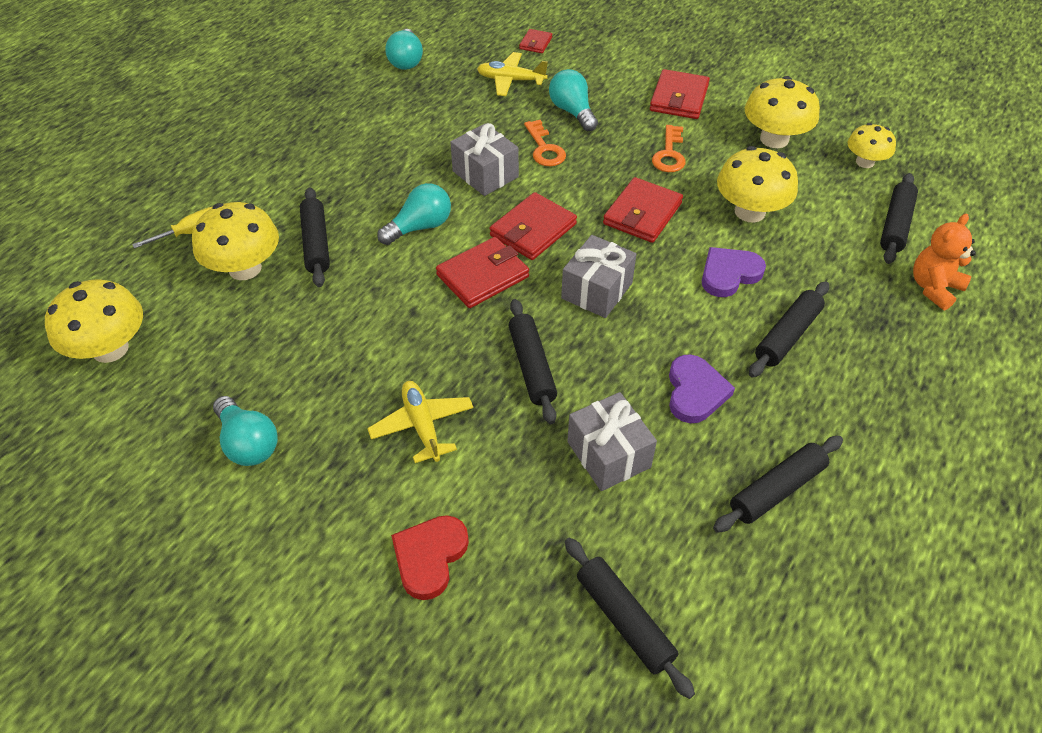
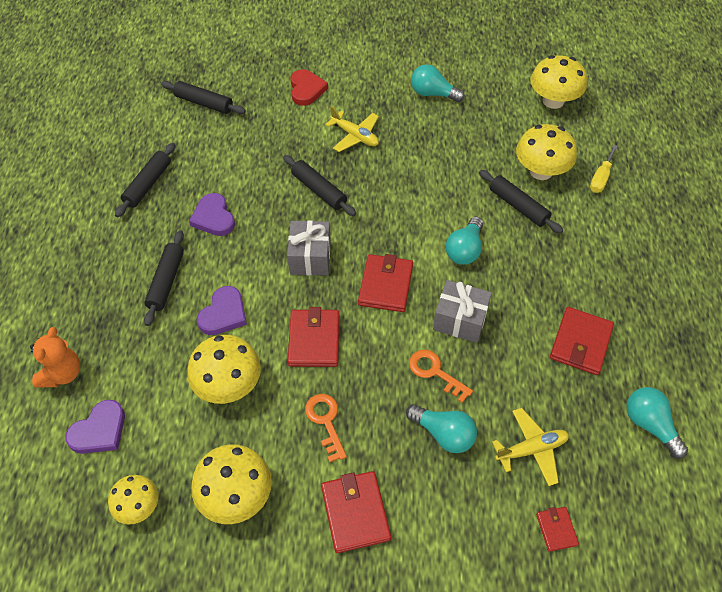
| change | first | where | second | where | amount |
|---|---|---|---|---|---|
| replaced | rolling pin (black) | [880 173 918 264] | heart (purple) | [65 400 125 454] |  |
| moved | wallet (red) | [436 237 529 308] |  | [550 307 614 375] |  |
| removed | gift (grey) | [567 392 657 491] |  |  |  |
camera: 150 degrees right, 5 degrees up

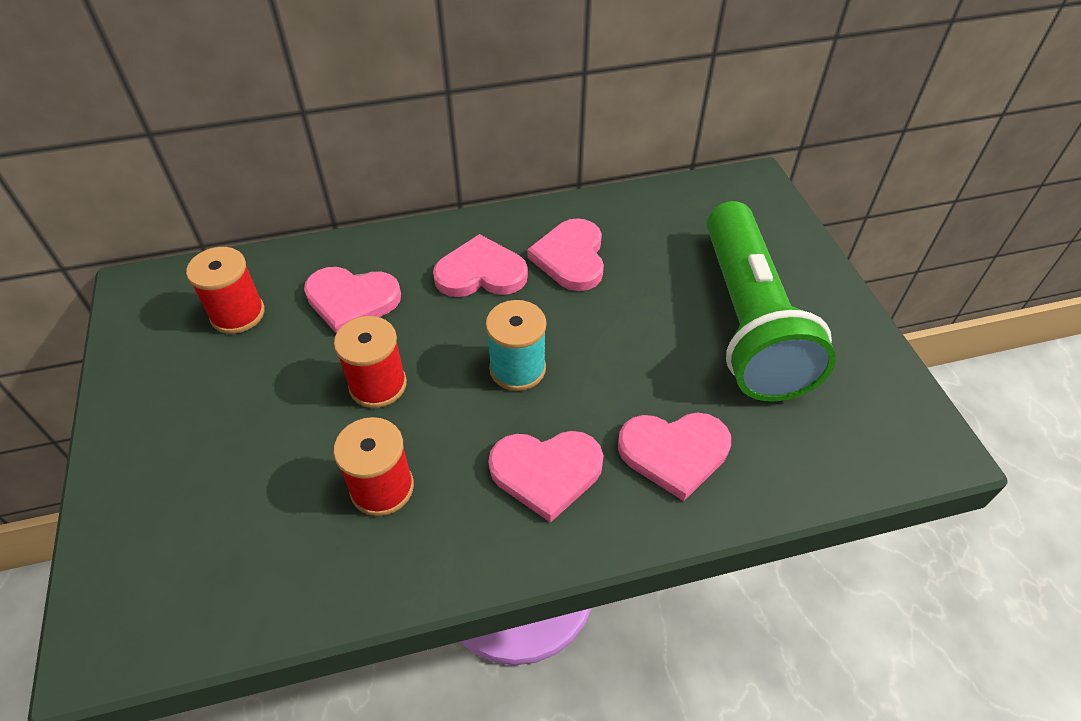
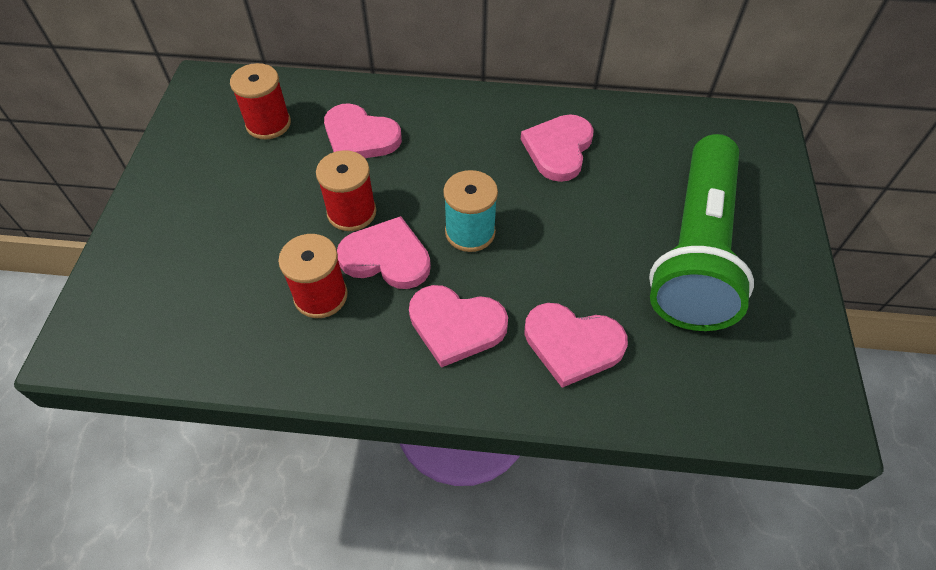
| change | first | where | second | where | amount |
|---|---|---|---|---|---|
| moved | heart (pink) | [433 234 528 297] |  | [337 216 431 289] |  |
camera: 20 degrees right, 5 degrees up

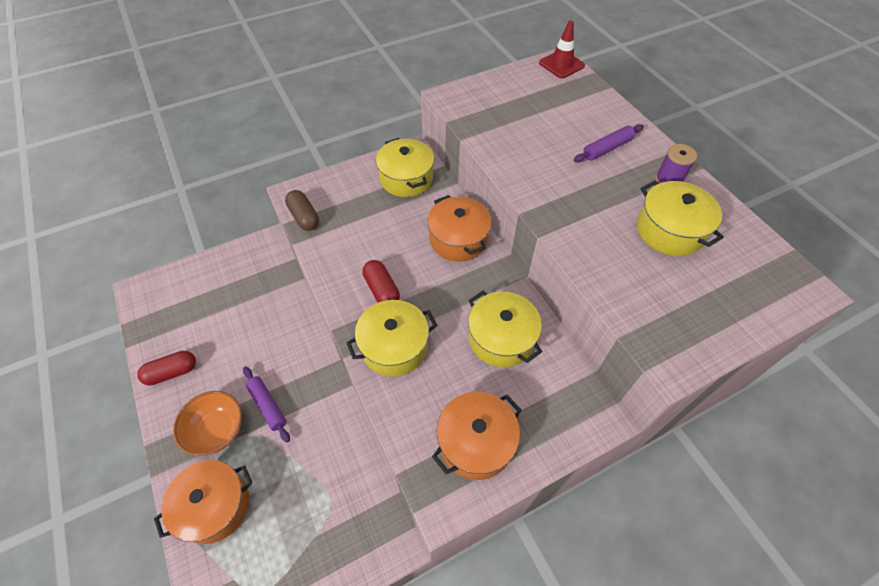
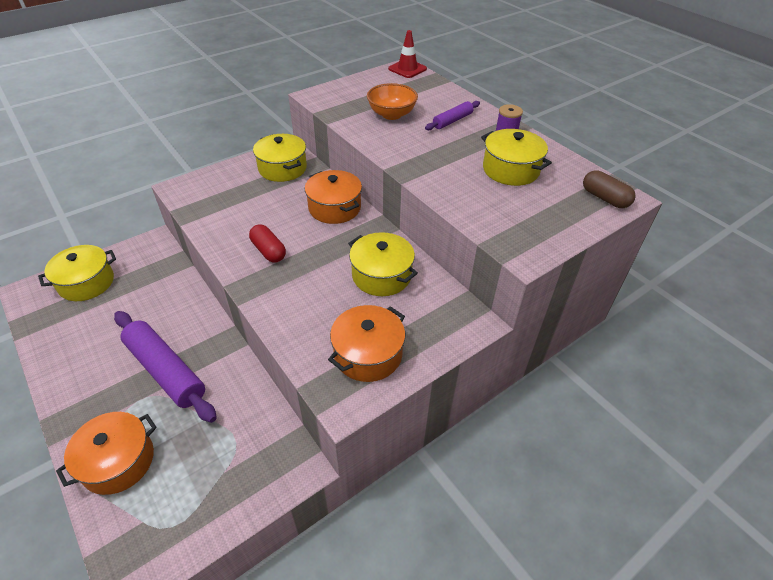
| change | first | where | second | where | amount |
|---|---|---|---|---|---|
| moved | capsule (brown) | [285 190 319 231] |  | [583 170 636 208] |  |
| moved | pot (yellow) | [346 300 437 377] |  | [38 245 116 301] |  |
| removed | capsule (red) | [137 351 196 385] |  |  |  |
| resized | rolling pin (purple) | [243 367 290 442] |  | [114 311 217 423] | x1.93 |
| moved | bowl (orange) | [173 391 242 456] |  | [367 83 418 120] |  |
camera: 10 degrees left, 10 degrees down

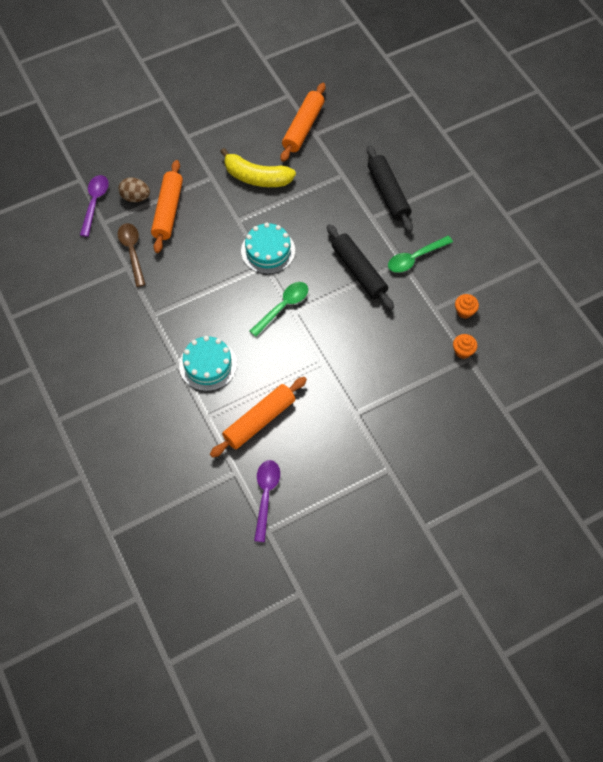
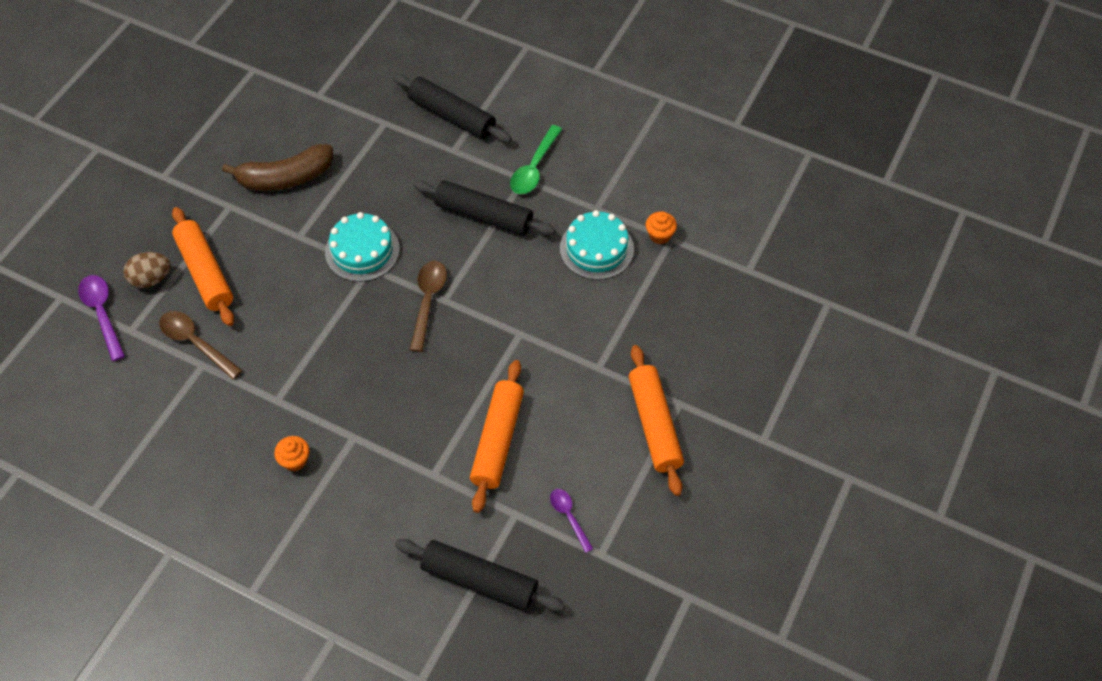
| change | first | where | second | where | amount |
|---|---|---|---|---|---|
| moved | rolling pin (orange) | [281 83 326 162] |  | [629 345 684 496] |  |
| recoloured | banana (yellow) | [220 148 296 187] | banana (brown) | [222 144 333 191] |  |
| recoloured | spoon (green) | [250 282 308 337] | spoon (brown) | [410 261 447 352] |  |
| moved | cupcake (orange) | [455 294 479 319] |  | [274 436 310 471] |  |
| moved | cake (turquoise) | [179 336 237 391] |  | [560 210 634 280] |  |
| resized | spoon (purple) | [254 460 280 542] |  | [550 489 593 553] | x0.63 |
| added |  |  | rolling pin (black) | [395 539 565 612] |  |
camera: 35 degrees left, 5 degrees down

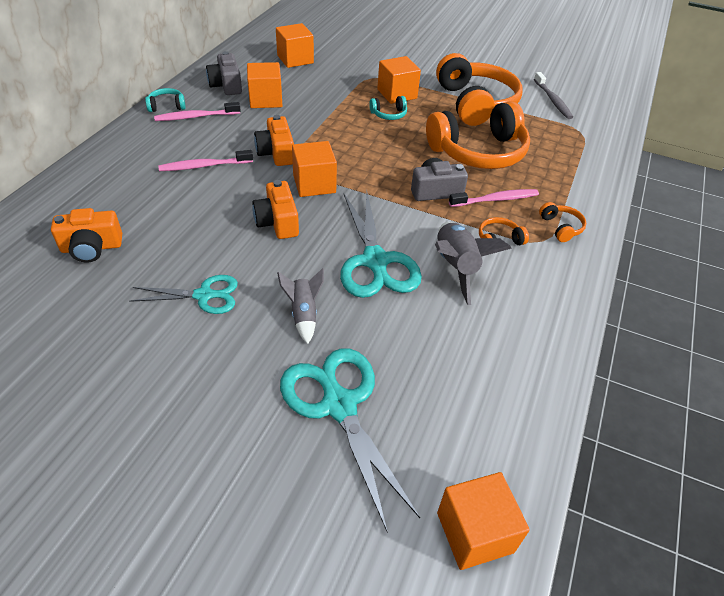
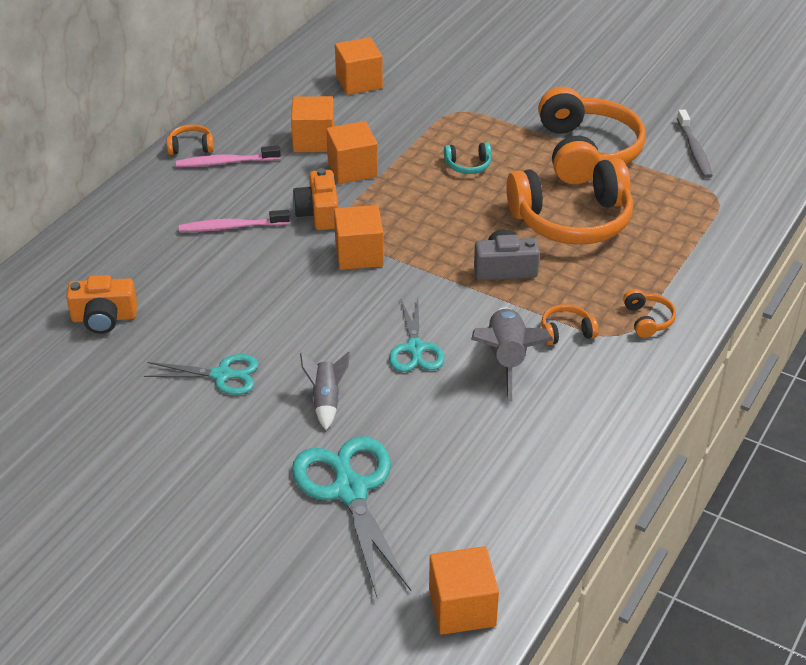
| change | first | where | second | where | amount |
|---|---|---|---|---|---|
| removed | camera (grey) | [206 51 242 95] |  |  |  |
| moved | cube (orange) | [377 56 421 104] |  | [326 121 378 184] |  |
| recoloured | headphones (turquoise) | [145 88 186 112] | headphones (orange) | [167 124 214 155] |  |
| removed | camera (orange) | [252 180 299 239] |  |  |  |
| removed | toothbrush (pink) | [449 189 539 207] |  |  |  |
| resized | scissors (turquoise) | [340 192 422 298] |  | [389 298 445 372] | x0.61 |
camera: 10 degrees right, 5 degrees down

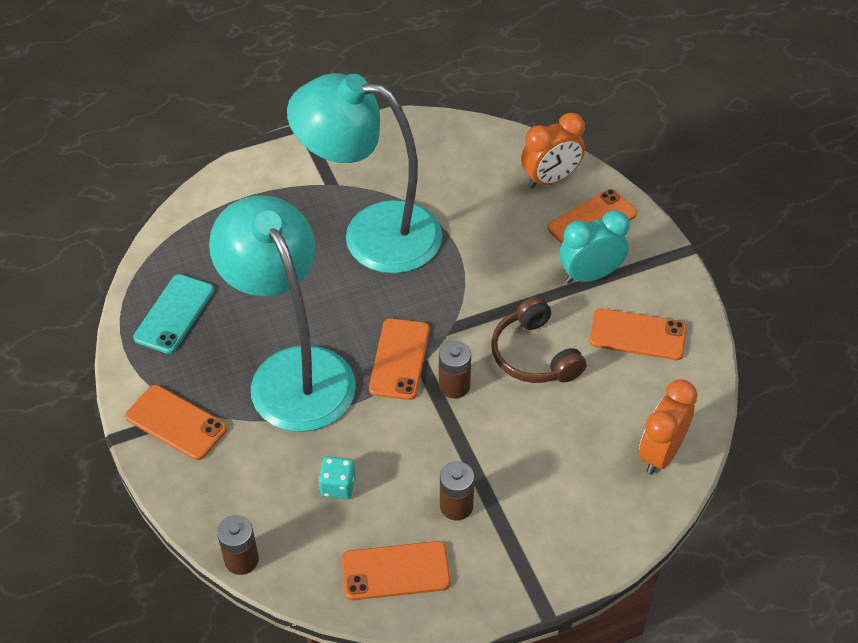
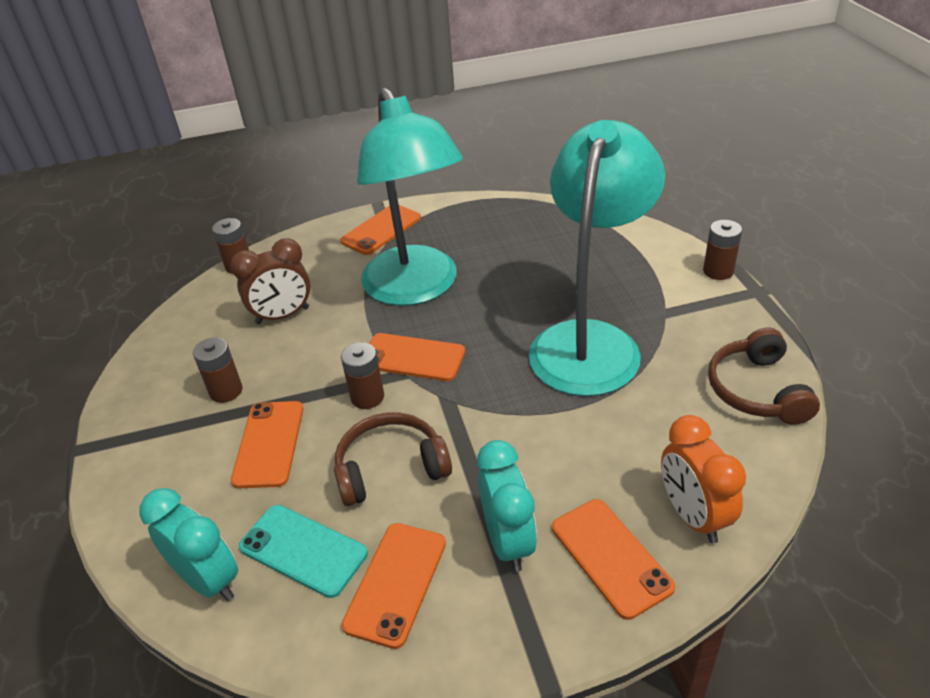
| change | first | where | second | where | amount |
|---|---|---|---|---|---|
| turned | lamp (turquoise) | [209 195 356 432] |  | [357 87 463 306] | 90 degrees clockwise |
| moved | phone (turquoise) | [133 274 214 354] |  | [239 505 368 598] |  |
| recoloured | clock (orange) | [639 380 698 475] | clock (turquoise) | [139 488 238 601] |  |
| replaced | dice (turquoise) | [318 456 355 499] | clock (brown) | [230 238 311 324] |  |
| moved | phone (orange) | [342 541 450 600] |  | [231 401 303 488] |  |
| added |  |  | battery (brown) | [703 220 742 280] |  |
| added |  |  | headphones (brown) | [708 328 820 425] |  |
camera: 100 degrees right, 10 degrees down

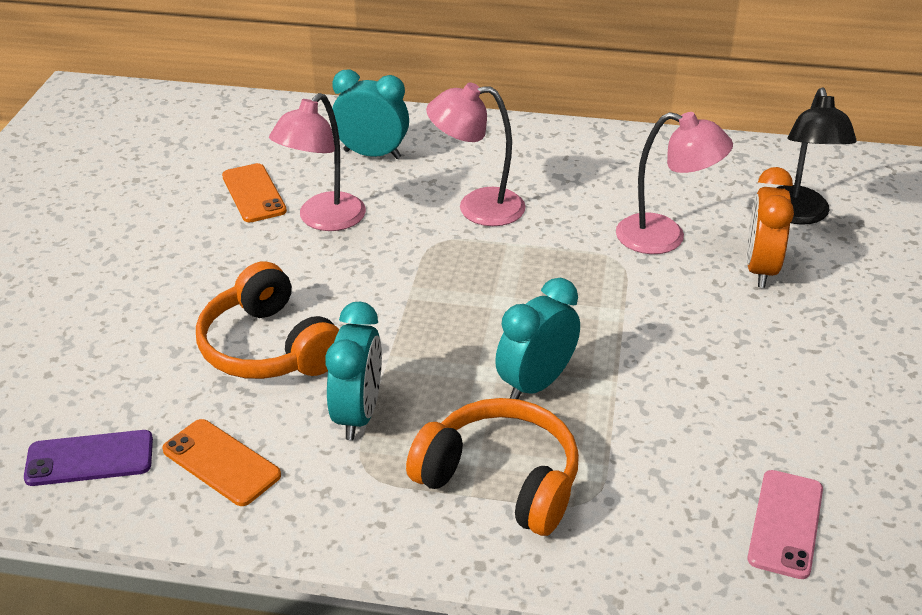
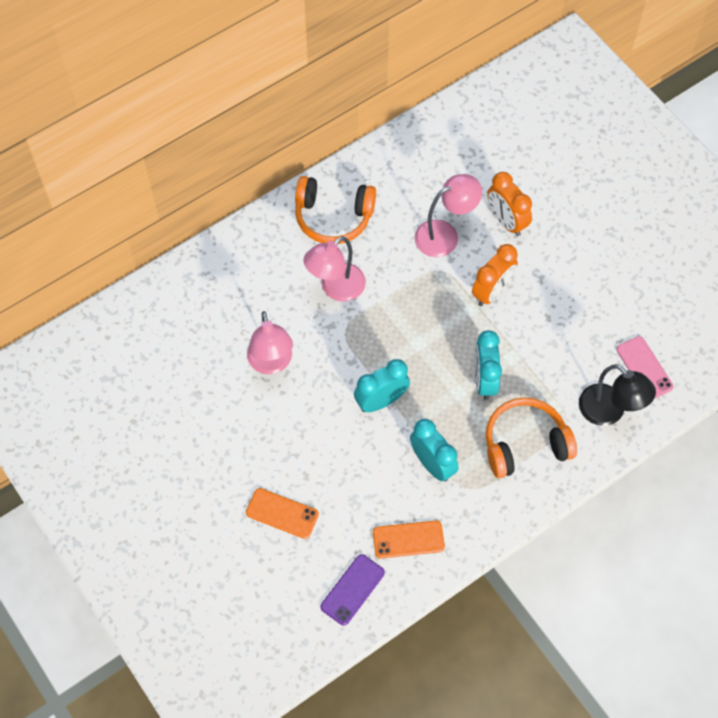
| change | first | where | second | where | amount |
|---|---|---|---|---|---|
| moved | clock (turquoise) | [332 70 409 159] |  | [354 359 410 412] |  |
| moved | lamp (black) | [776 87 857 225] |  | [579 364 656 426] |  |
| moved | phone (orange) | [222 163 287 223] |  | [246 488 319 539] |  |
| moved | headphones (orange) | [196 261 340 379] |  | [295 176 376 244] |  |
| added |  |  | clock (orange) | [472 244 518 306] |  |
camera: 45 degrees left, 25 degrees up

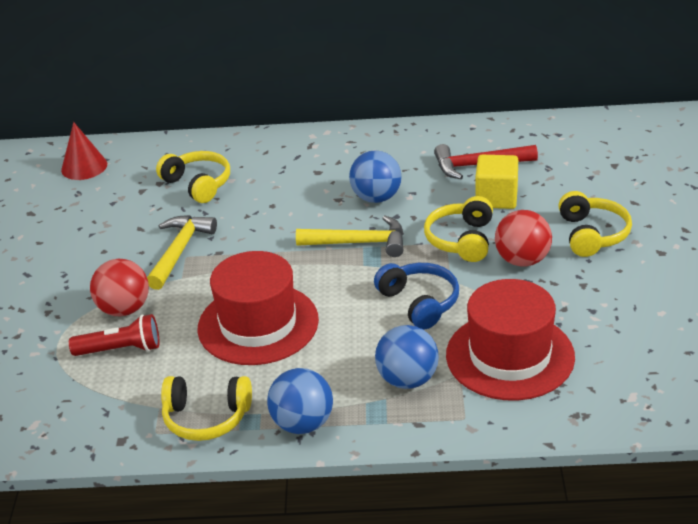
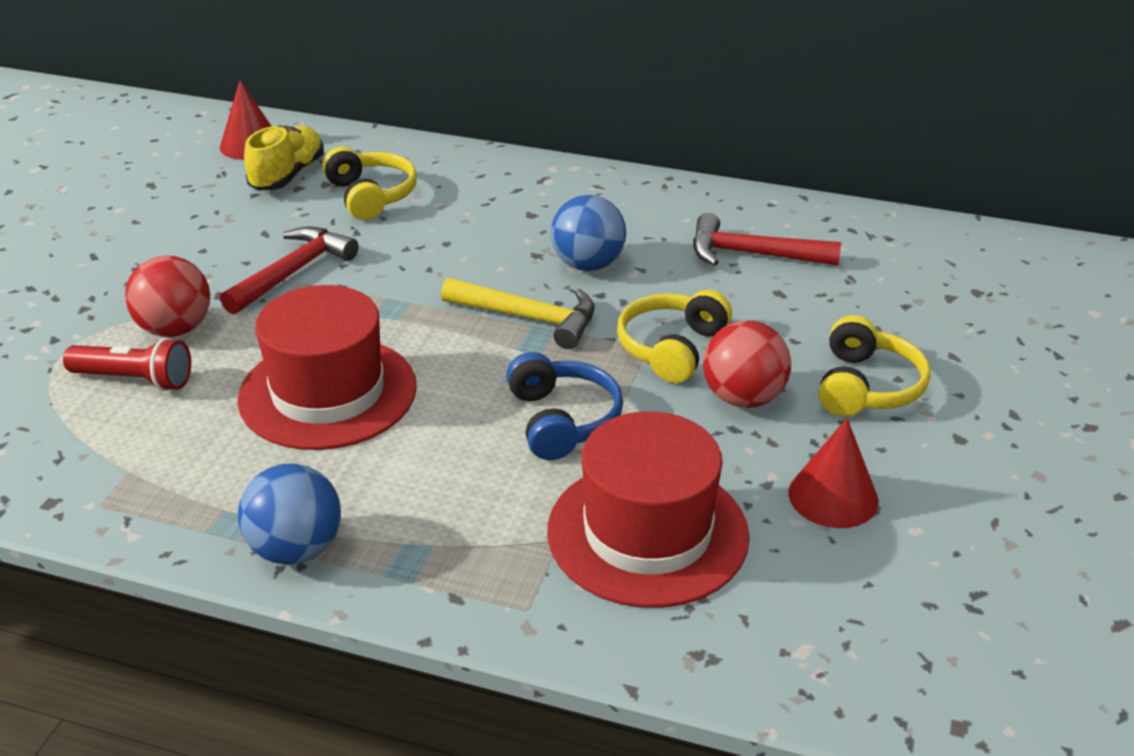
| change | first | where | second | where | amount |
|---|---|---|---|---|---|
| removed | cube (yellow) | [476 155 518 209] |  |  |  |
| recoloured | hammer (yellow) | [147 215 217 290] | hammer (red) | [220 227 359 315] |  |
| removed | ball (blue) | [375 325 439 389] |  |  |  |
| removed | headphones (yellow) | [161 376 252 441] |  |  |  |
| added |  |  | shoe (yellow) | [244 125 324 191] |  |
| added |  |  | cone (red) | [788 418 879 528] |  |
camera: 15 degrees right, 0 degrees up

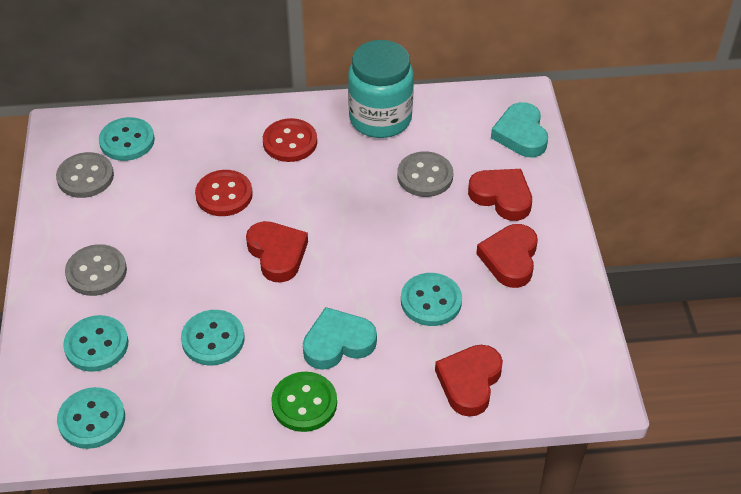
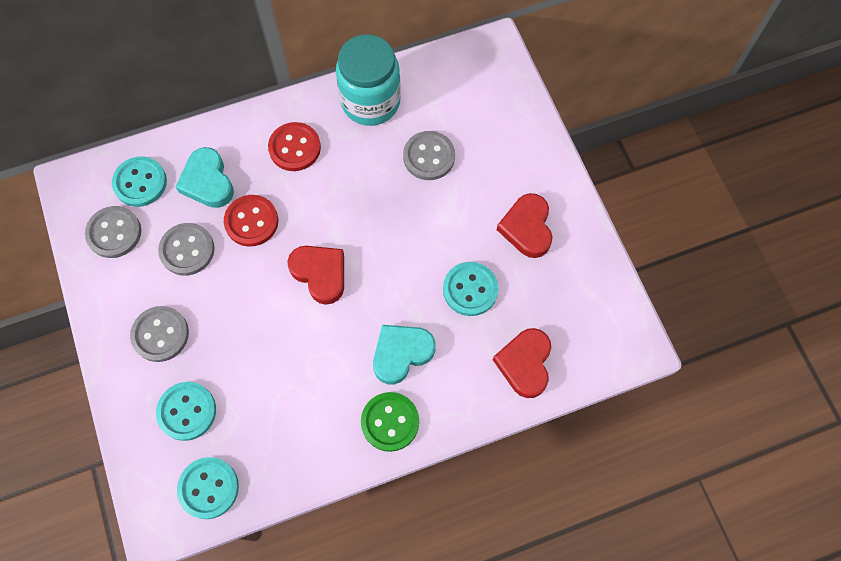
| change | first | where | second | where | amount |
|---|---|---|---|---|---|
| moved | heart (turquoise) | [491 102 548 157] |  | [176 147 234 208] |  |
| removed | heart (red) | [468 169 532 221] |  |  |  |
| removed | button (turquoise) | [181 310 245 365] |  |  |  |
| added |  |  | button (grey) | [158 223 215 276] |  |
camera: 15 degrees left, 20 degrees up

